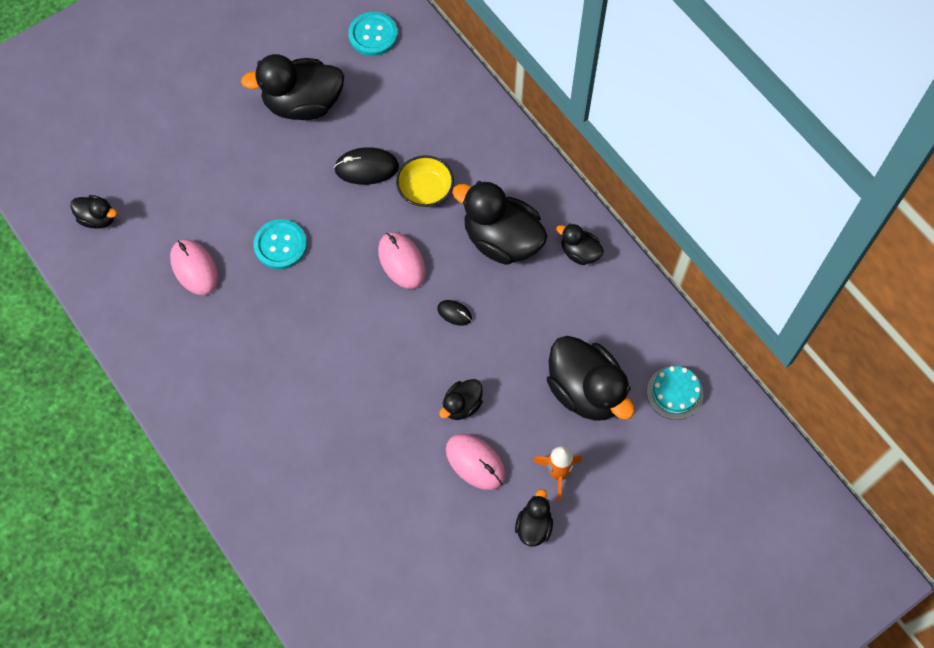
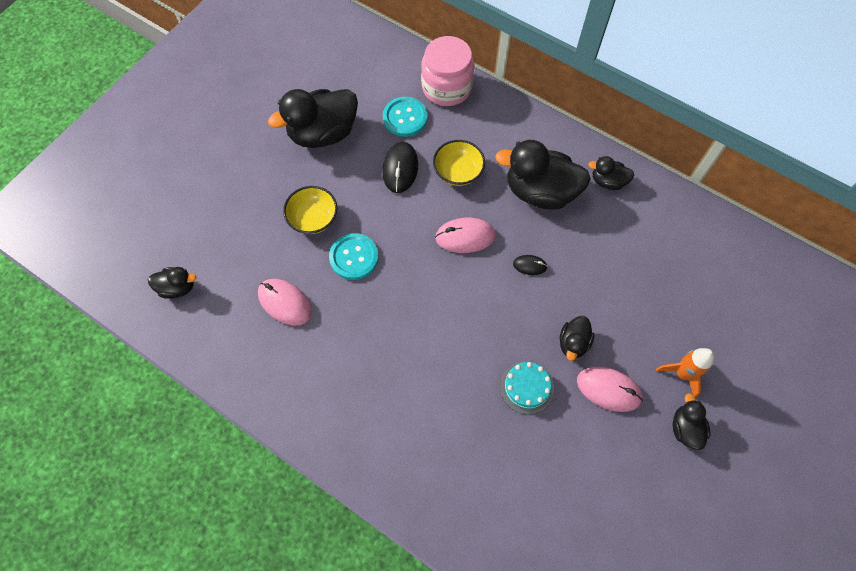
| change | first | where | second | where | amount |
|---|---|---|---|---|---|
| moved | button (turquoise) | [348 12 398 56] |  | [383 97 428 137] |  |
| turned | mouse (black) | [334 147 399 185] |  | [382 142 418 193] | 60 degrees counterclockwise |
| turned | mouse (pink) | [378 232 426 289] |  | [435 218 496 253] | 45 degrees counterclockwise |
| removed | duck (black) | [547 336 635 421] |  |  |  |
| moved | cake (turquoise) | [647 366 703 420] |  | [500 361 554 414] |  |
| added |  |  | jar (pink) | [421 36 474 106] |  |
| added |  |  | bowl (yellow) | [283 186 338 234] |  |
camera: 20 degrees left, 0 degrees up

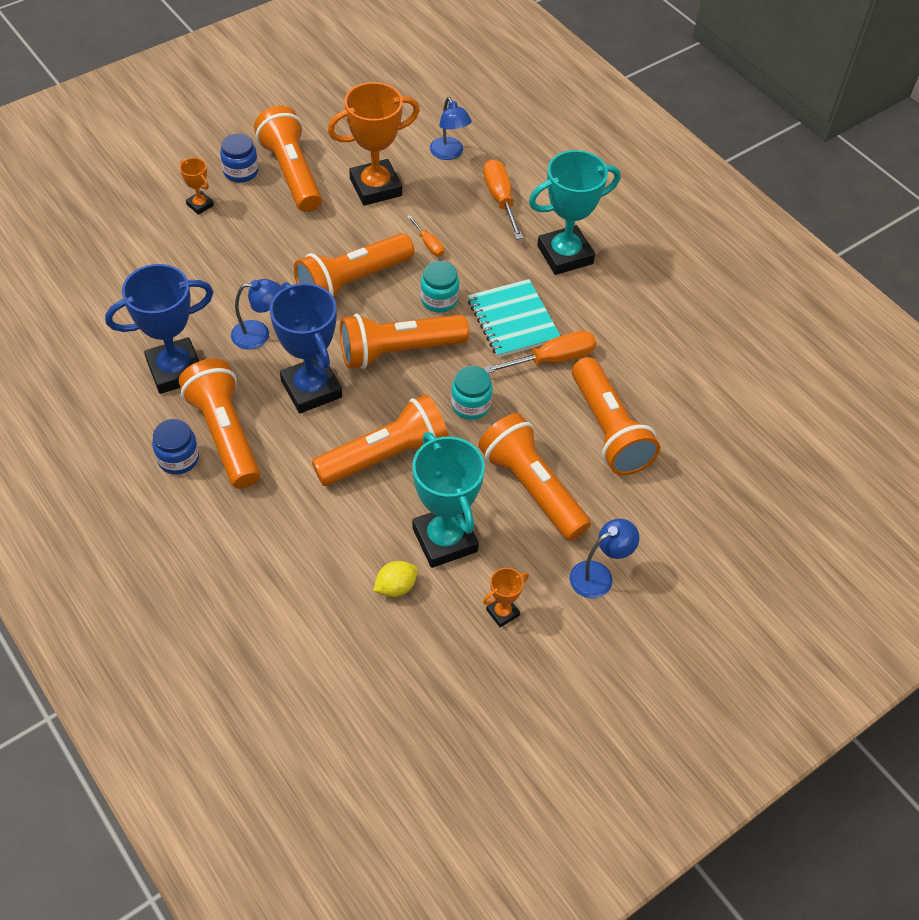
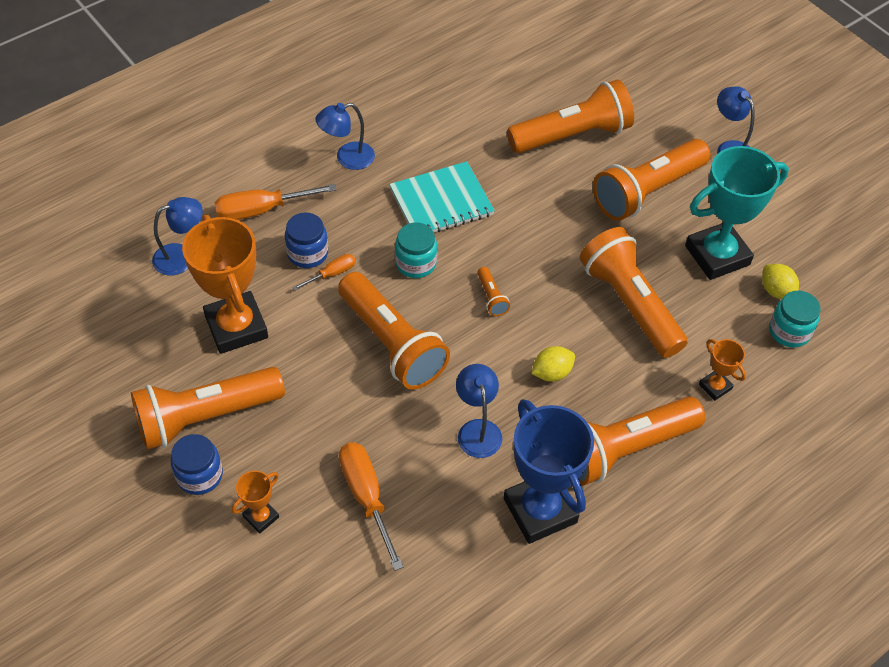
| change | first | where | second | where | amount |
|---|---|---|---|---|---|
| replaced | trophy (turquoise) | [529 150 620 275] | lamp (blue) | [316 103 375 170] |  |
| replaced | trophy (blue) | [270 282 342 413] | lemon (yellow) | [531 346 575 382] |  |
| resized | flashlight (orange) | [340 314 469 369] |  | [477 267 510 316] | x0.40 |
| moved | screwdriver (orange) | [483 331 596 373] |  | [339 442 403 571] |  |
| moved | jar (turquoise) | [451 366 493 420] |  | [769 291 820 348] |  |
| moved | jar (blue) | [152 419 199 475] |  | [285 212 328 268] |  |
| moved | trophy (orange) | [483 568 529 627] |  | [699 339 746 401] |  |
camera: 90 degrees left, 0 degrees up

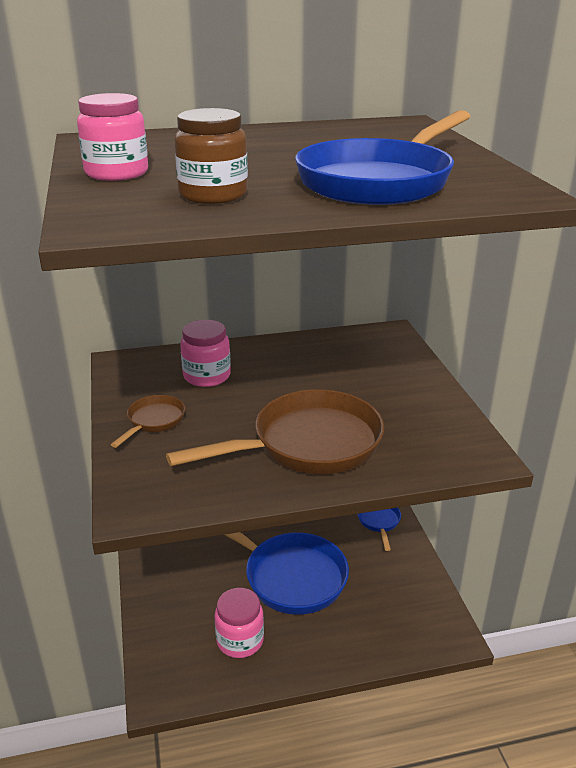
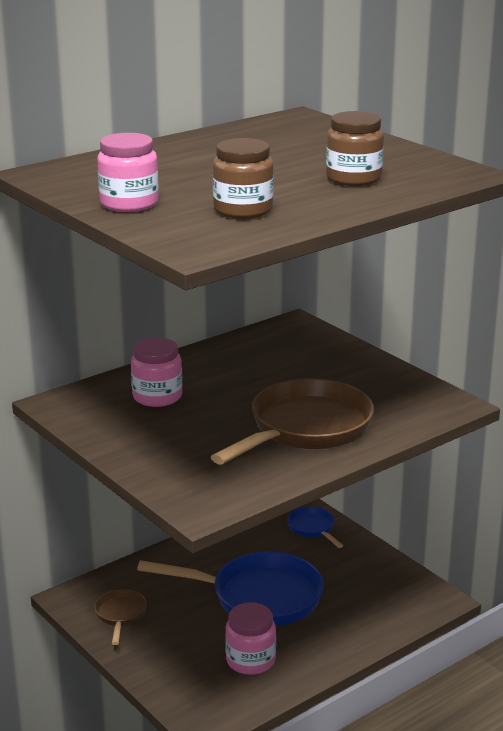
| change | first | where | second | where | amount |
|---|---|---|---|---|---|
| replaced | pan (blue) | [295 110 471 205] | jar (brown) | [326 111 384 186] |  |
| moved | pan (brown) | [111 395 185 448] |  | [94 589 147 645] |  |
camera: 25 degrees left, 5 degrees down

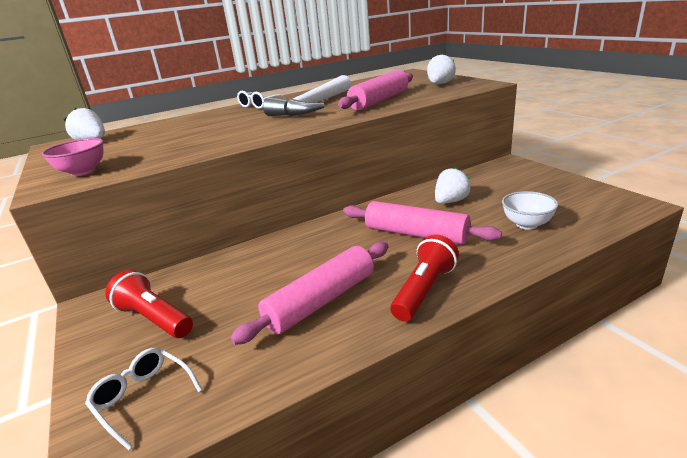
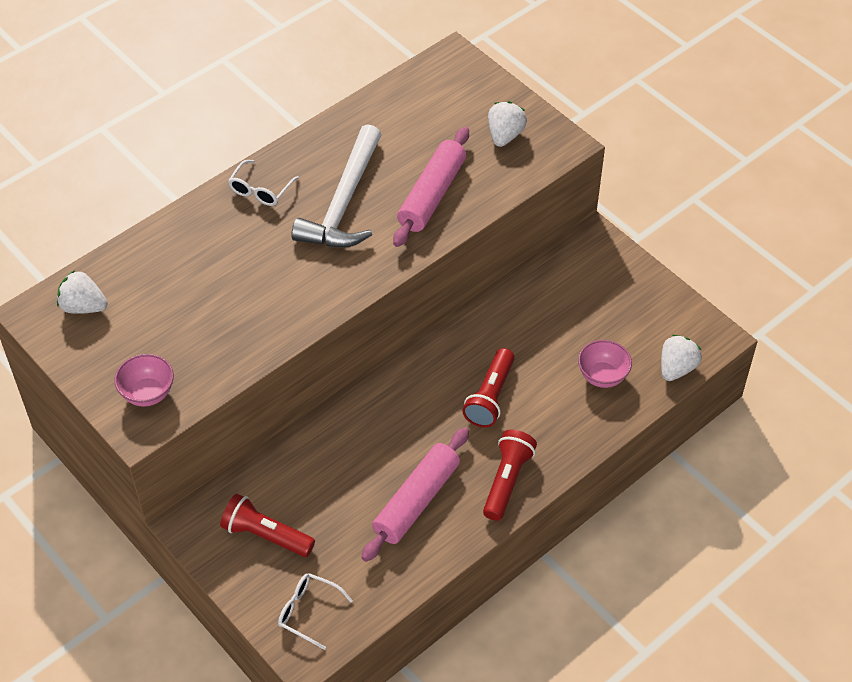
| change | first | where | second | where | amount |
|---|---|---|---|---|---|
| moved | strawberry (white) | [435 167 471 204] |  | [661 335 702 381] |  |
| recoloured | bowl (white) | [502 191 558 230] | bowl (pink) | [578 340 632 388] |  |
| replaced | rolling pin (pink) | [343 201 502 244] | flashlight (red) | [462 348 515 428] |  |
camera: 15 degrees left, 25 degrees up

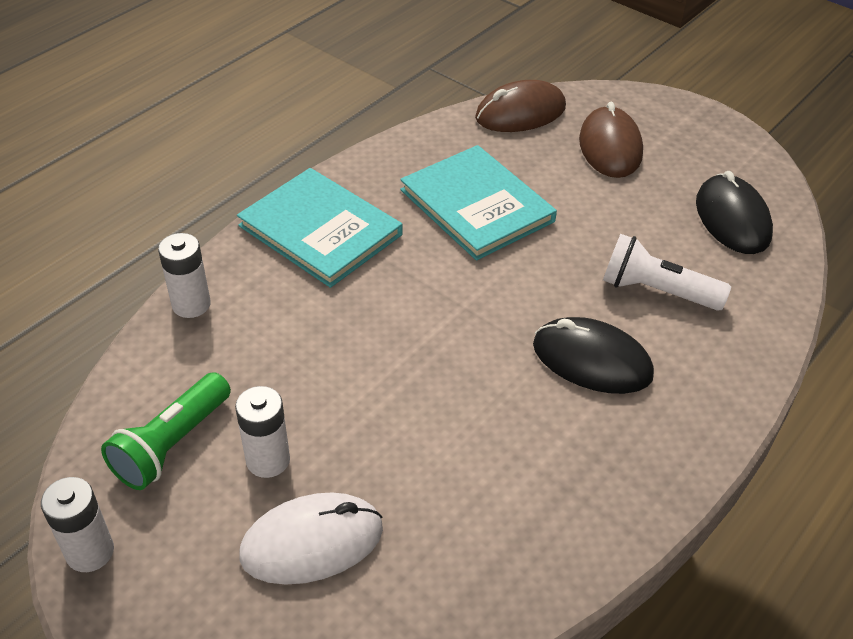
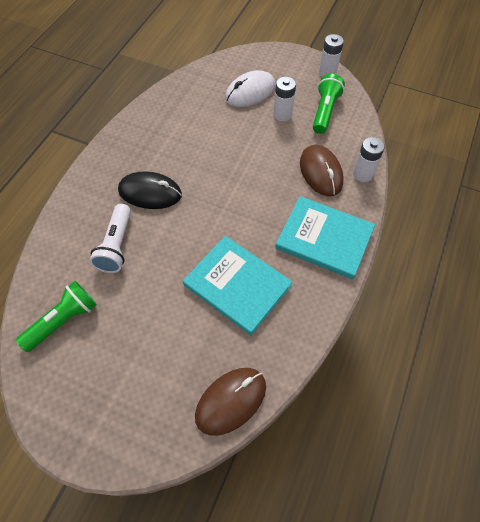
| change | first | where | second | where | amount |
|---|---|---|---|---|---|
| moved | mouse (brown) | [579 102 643 178] |  | [300 145 344 197] |  |
| replaced | mouse (black) | [696 171 773 254] | flashlight (green) | [16 281 97 352] |  |
| turned | flashlight (white) | [603 234 731 311] |  | [90 204 131 273] | 90 degrees clockwise |
camera: 165 degrees right, 15 degrees up

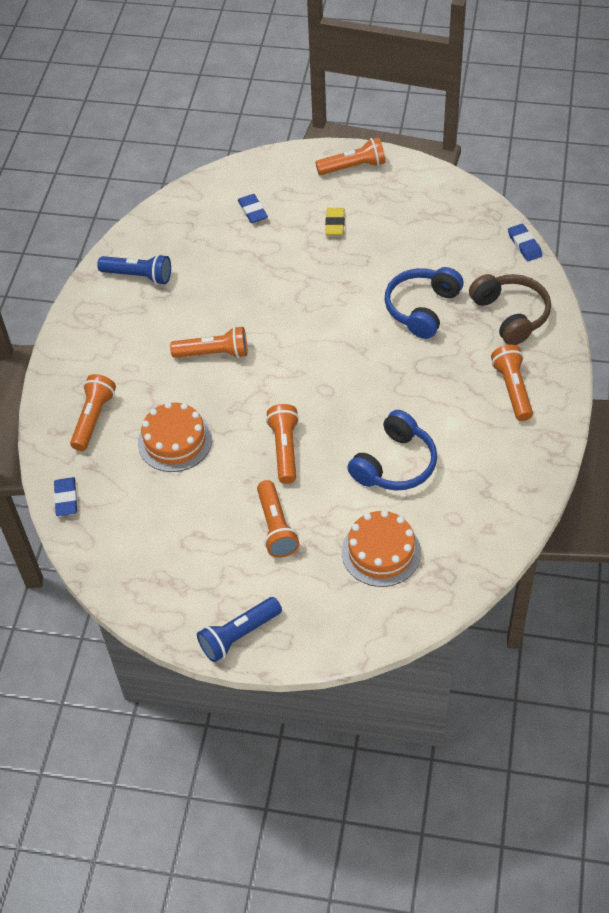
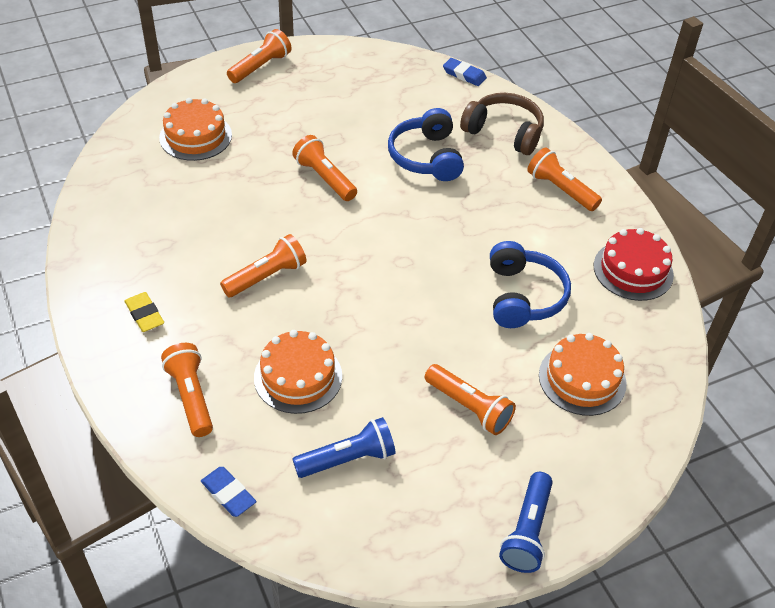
| change | first | where | second | where | amount |
|---|---|---|---|---|---|
| replaced | eraser (blue) | [238 194 268 223] | cake (orange) | [159 98 232 161] |  |
| moved | eraser (yellow) | [325 208 345 236] |  | [125 292 164 332] |  |
| moved | flashlight (blue) | [97 254 171 285] |  | [292 417 395 478] |  |
| moved | flashlight (orange) | [266 404 299 484] |  | [292 135 357 201] |  |
| added |  |  | cake (red) | [594 228 674 301] |  |
camera: 40 degrees left, 5 degrees down

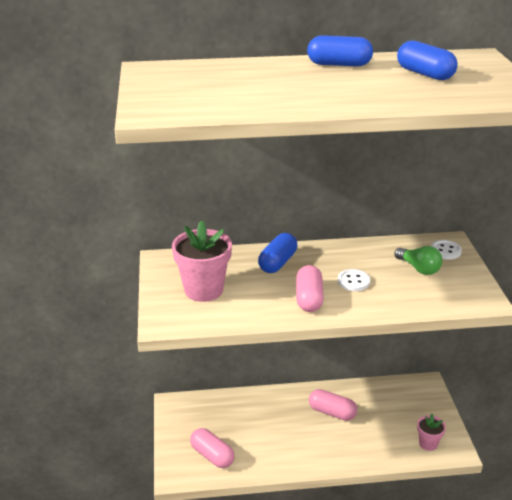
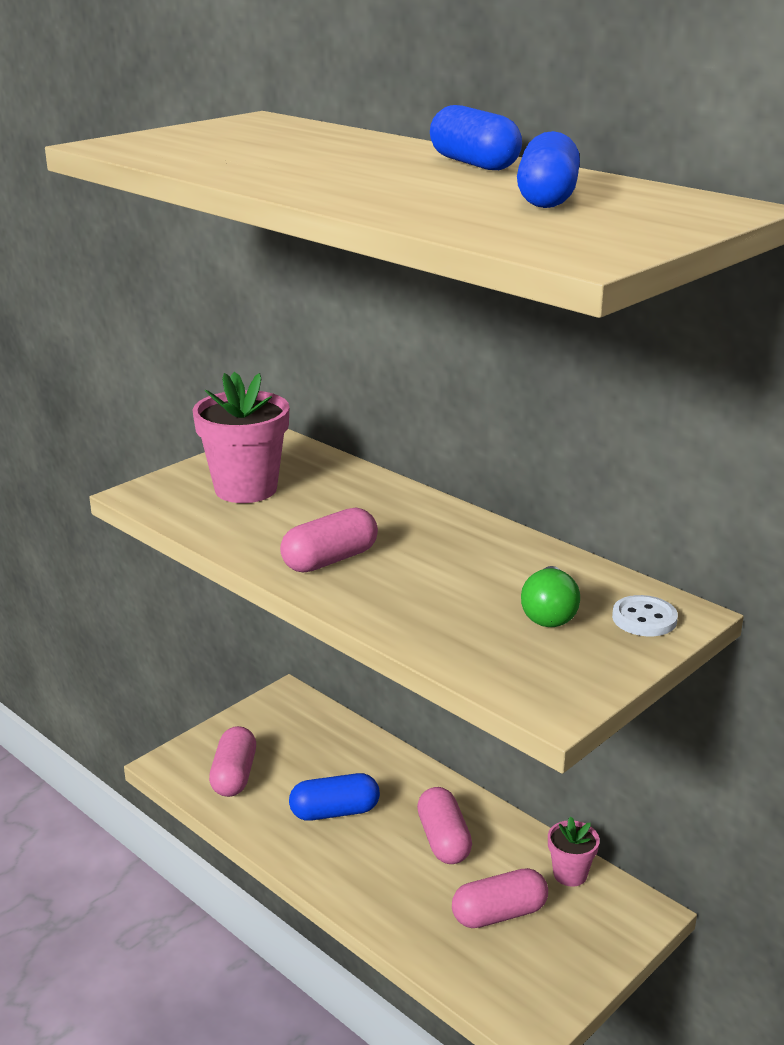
| change | first | where | second | where | amount |
|---|---|---|---|---|---|
| moved | capsule (blue) | [258 233 297 273] |  | [289 773 380 821] |  |
| removed | button (white) | [338 269 370 291] |  |  |  |
| moved | flower pot (pink) | [417 414 446 451] |  | [548 816 600 887] |  |
| added |  |  | capsule (pink) | [452 868 548 928] |  |
camera: 50 degrees right, 5 degrees down

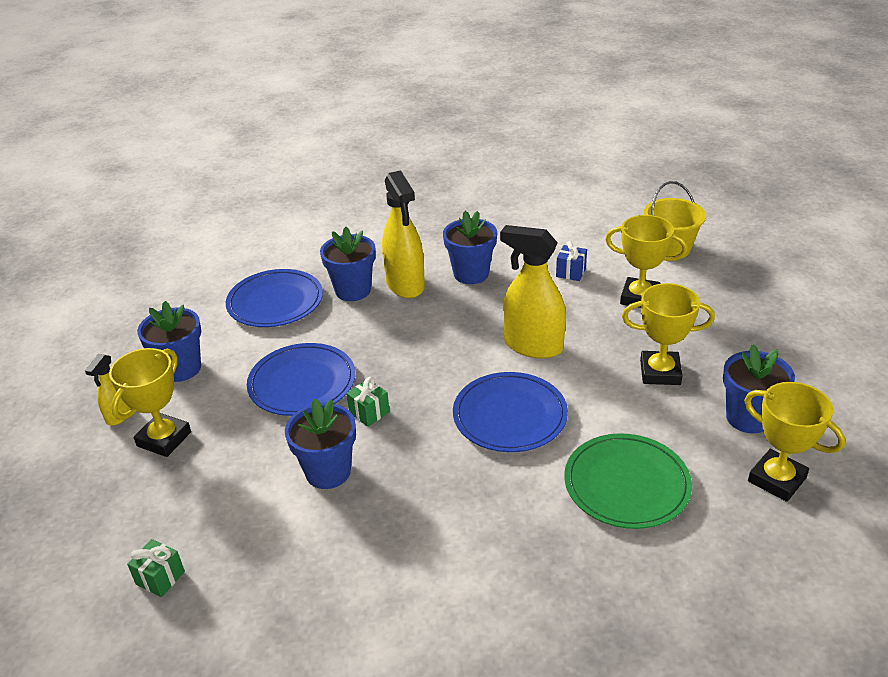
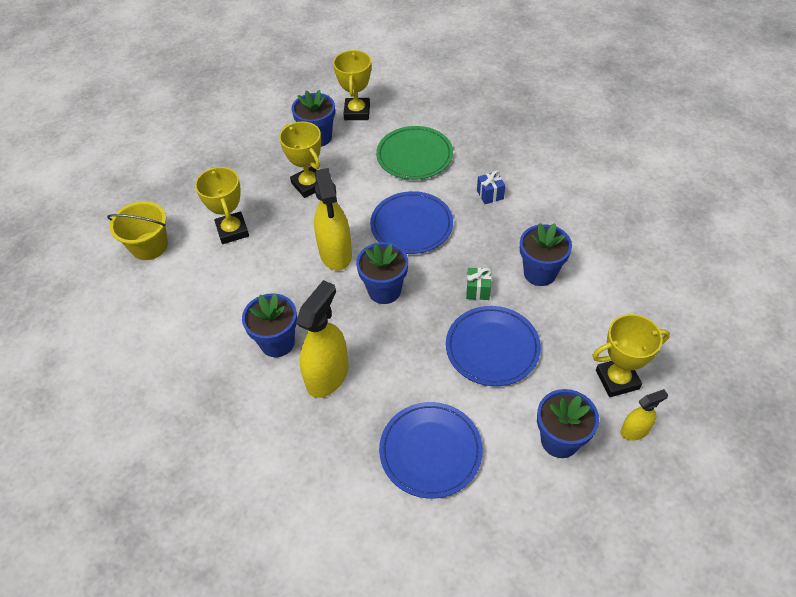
| change | first | where | second | where | amount |
|---|---|---|---|---|---|
| moved | flower pot (blue) | [320 227 376 301] |  | [356 242 408 304] |  |
| moved | gift (blue) | [556 241 587 281] |  | [477 170 505 204] |  |
| removed | gift (green) | [127 539 185 597] |  |  |  |
camera: 130 degrees left, 15 degrees up

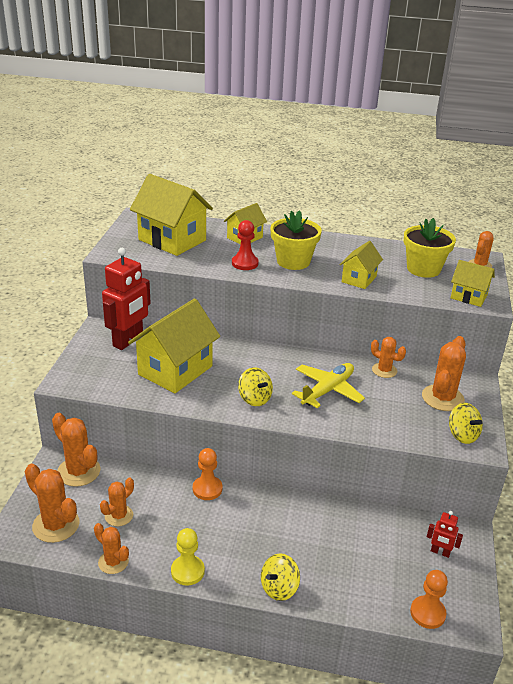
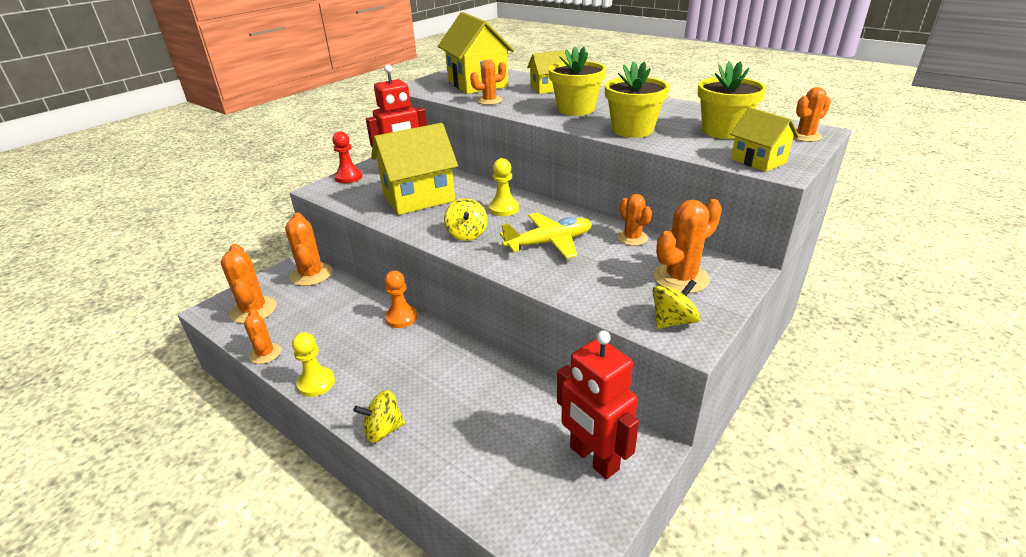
| change | first | where | second | where | amount |
|---|---|---|---|---|---|
| moved | pawn (red) | [232 220 259 270] |  | [332 131 362 183] |  |
| replaced | house (yellow) | [339 241 383 289] | flower pot (yellow) | [605 62 669 138] |  |
| turned | spinning top (yellow) | [449 403 483 444] |  | [652 279 700 329] | 120 degrees counterclockwise |
| moved | cactus (orange) | [100 477 134 526] |  | [470 60 506 105] |  |
| resized | robot (red) | [427 511 463 558] |  | [557 330 639 479] | x2.12 |
| removed | pawn (orange) | [410 570 448 629] |  |  |  |
| added |  |  | pawn (yellow) | [489 158 519 216] |  |
camera: 30 degrees right, 0 degrees up

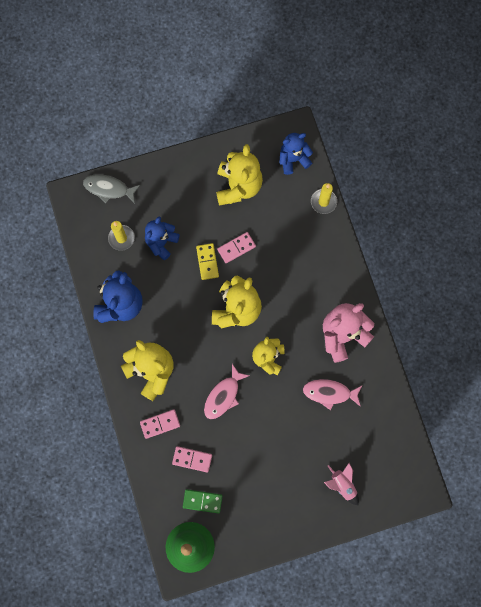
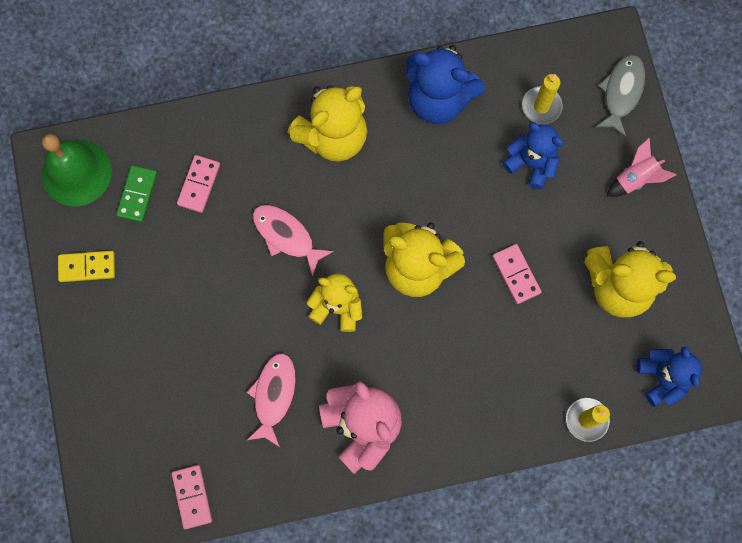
| change | first | where | second | where | amount |
|---|---|---|---|---|---|
| moved | domino (yellow) | [196 243 219 280] |  | [58 251 115 282] |  |
| moved | domino (pink) | [140 409 180 439] |  | [172 465 212 529] |  |
| moved | rocket (pink) | [324 463 359 505] |  | [607 137 676 197] |  |
camera: 95 degrees right, 0 degrees up

